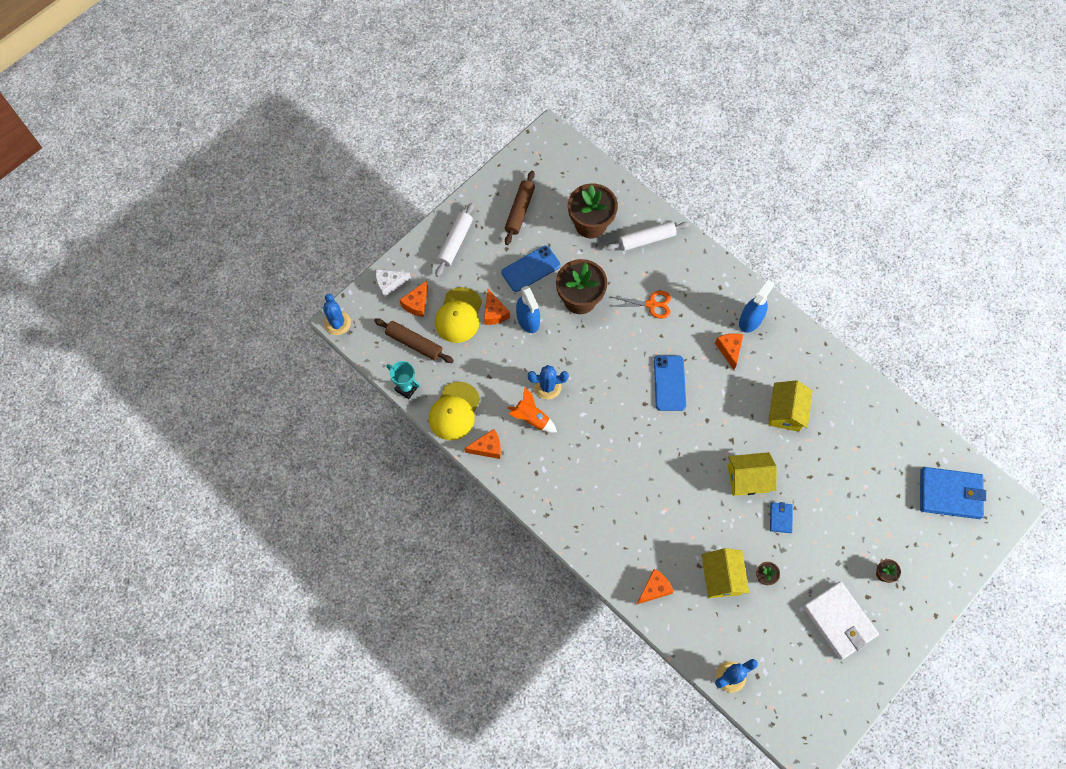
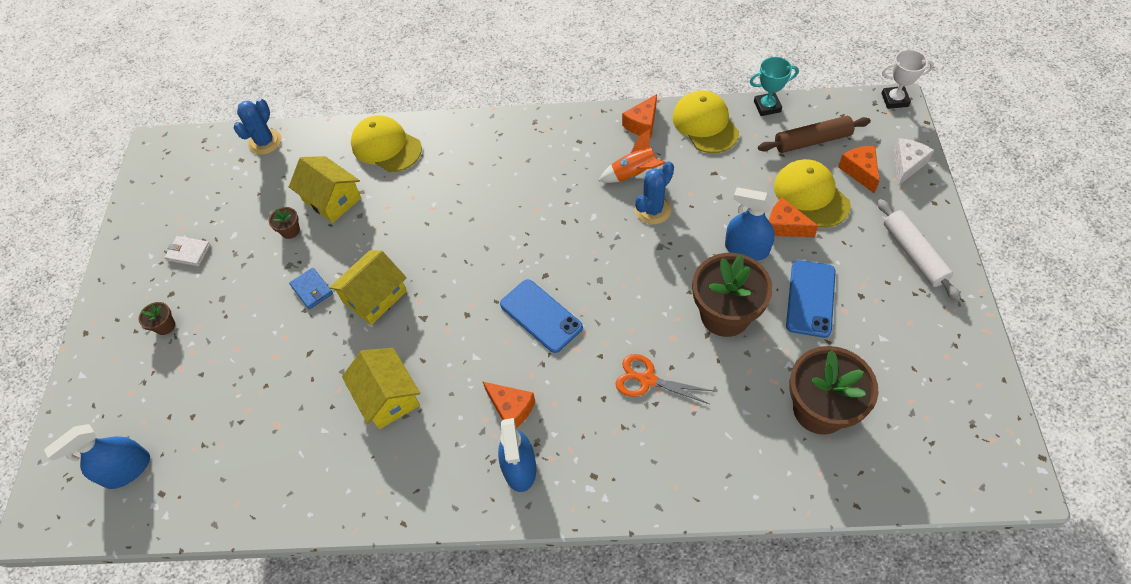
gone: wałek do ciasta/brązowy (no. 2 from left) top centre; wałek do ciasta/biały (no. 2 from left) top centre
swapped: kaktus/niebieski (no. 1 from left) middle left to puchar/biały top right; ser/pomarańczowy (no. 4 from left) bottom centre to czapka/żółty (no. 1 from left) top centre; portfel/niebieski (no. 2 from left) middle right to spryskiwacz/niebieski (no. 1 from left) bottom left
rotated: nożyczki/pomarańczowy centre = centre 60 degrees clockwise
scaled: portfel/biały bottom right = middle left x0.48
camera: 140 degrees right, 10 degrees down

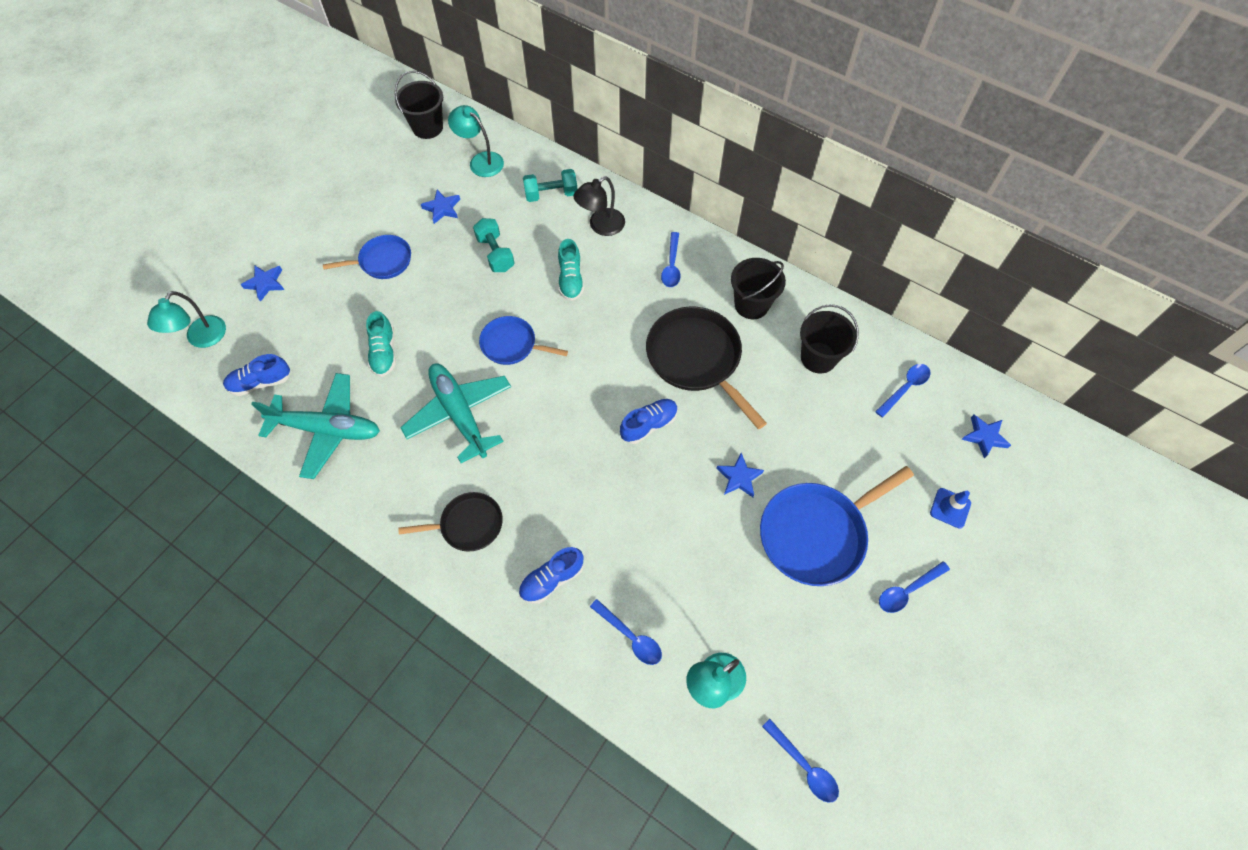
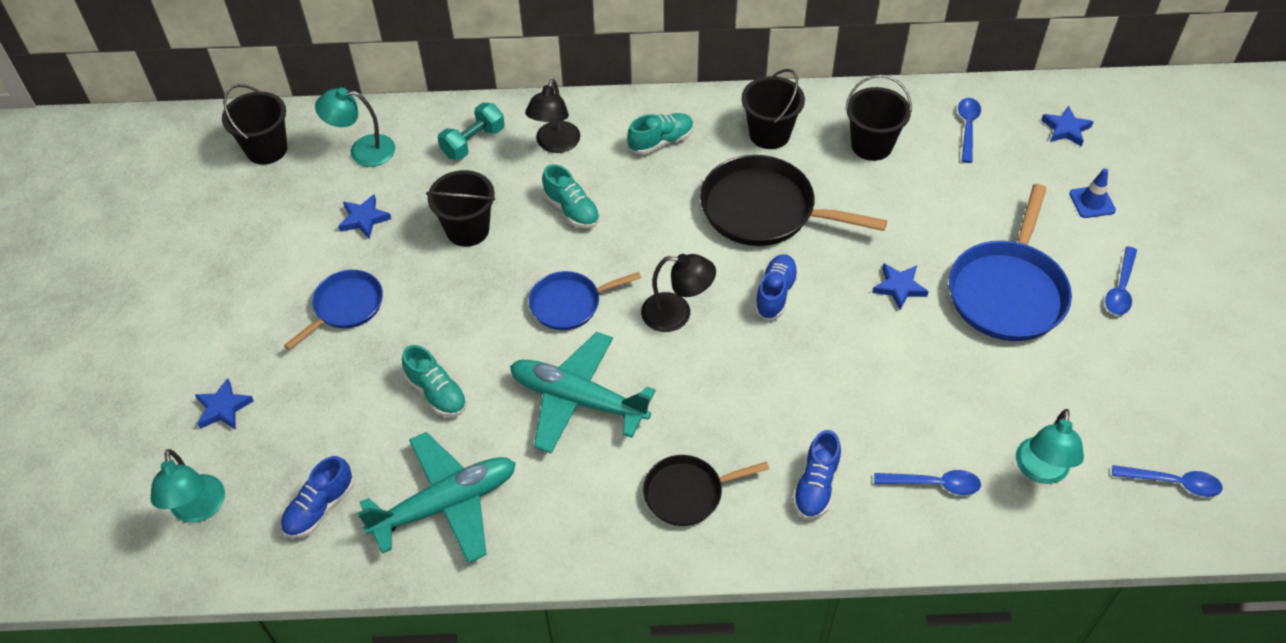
new: lampka/czarny (no. 2 from left) centre
swapped: hantel/turkusowy (no. 1 from left) top centre to wiadro/czarny (no. 2 from left) top centre; łyżka/niebieski (no. 2 from left) top centre to but/turkusowy (no. 3 from left) top centre
rotated: patelnia/czarny (no. 1 from left) centre = bottom centre 150 degrees counterclockwise
camera: 35 degrees left, 10 degrees down

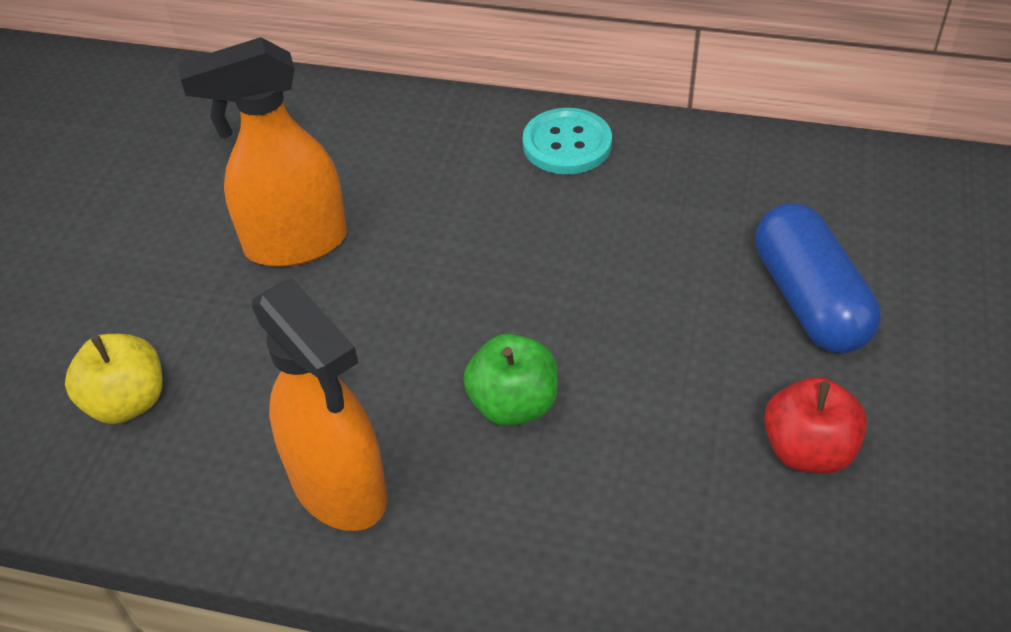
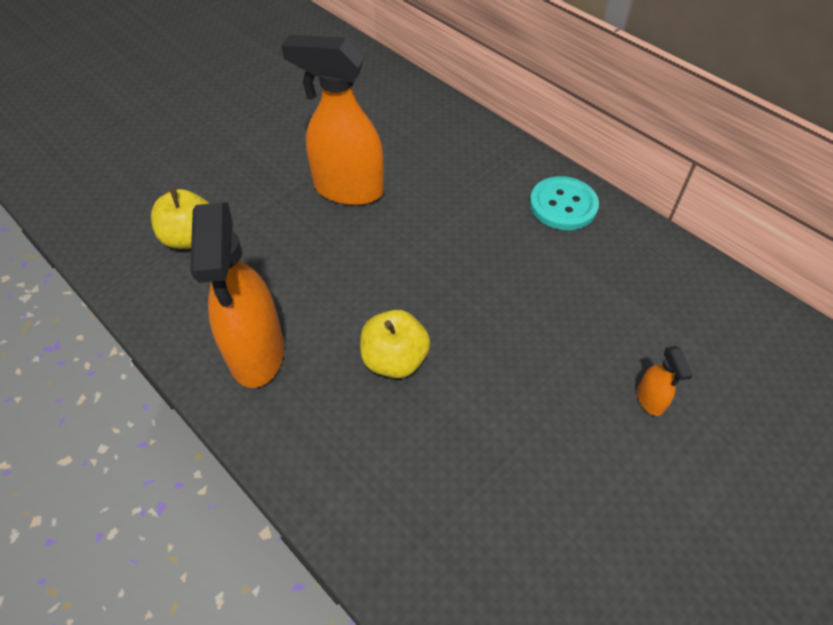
gone: jabłko/czerwony bottom right
swapped: kapsułka/niebieski middle right to spryskiwacz/pomarańczowy (no. 3 from left) middle right
repainted: jabłko/zielony centre to jabłko/żółty (no. 2 from left) centre
camera: 30 degrees right, 5 degrees up

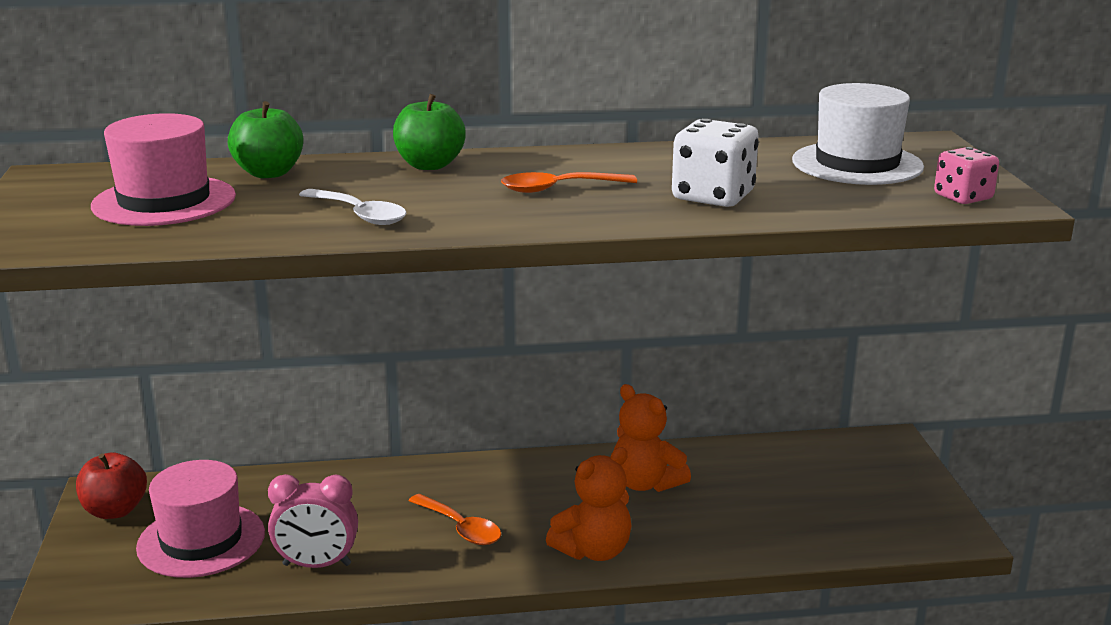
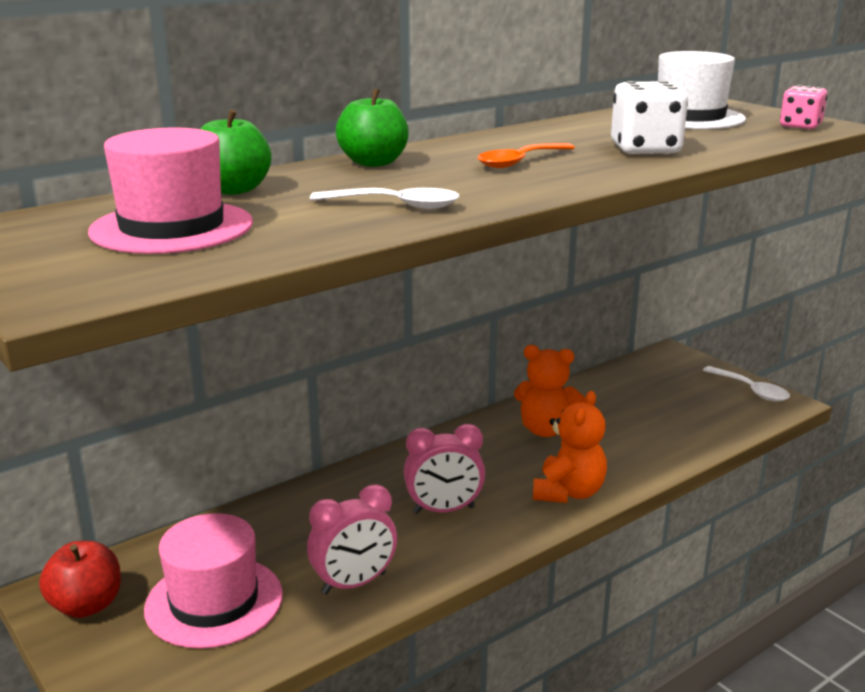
new: łyżka/biały (no. 2 from left) middle right
swapped: łyżka/pomarańczowy (no. 1 from left) bottom centre to budzik/różowy (no. 2 from left) bottom centre
camera: 30 degrees left, 0 degrees up

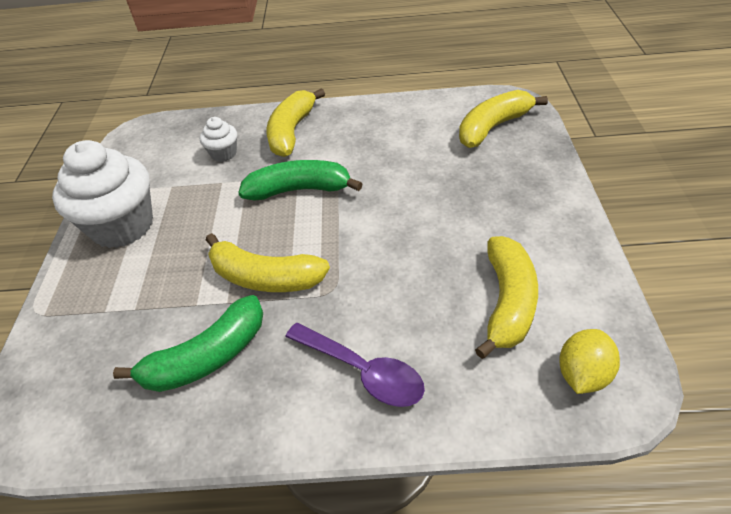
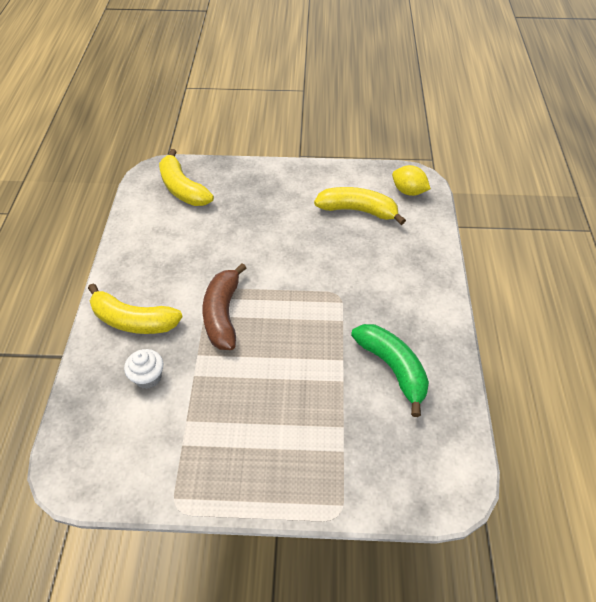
gone: muffinka/biały (no. 1 from left) middle left; banan/żółty (no. 1 from left) centre; łyżka/fioletowy bottom centre
repainted: banan/zielony (no. 2 from left) centre to banan/brązowy centre
camera: 90 degrees left, 5 degrees up

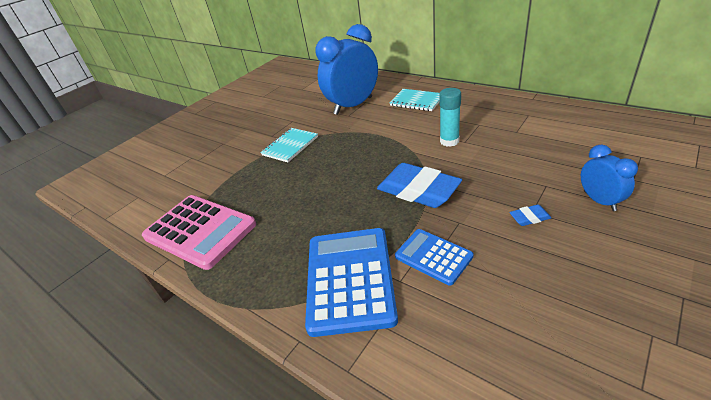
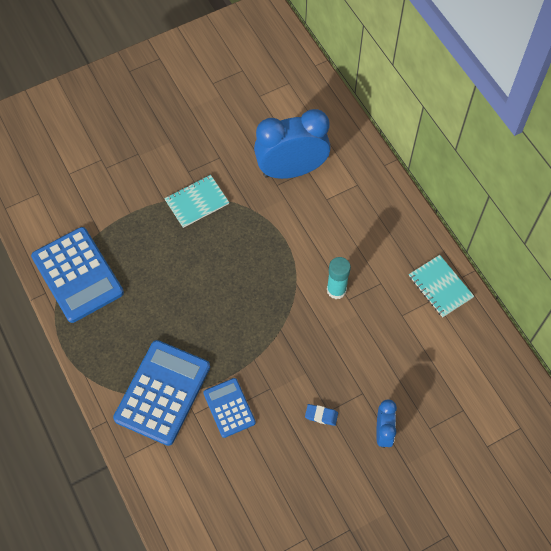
gone: gumka do mazania/niebieski (no. 1 from left) centre
shifted: zeszyt/turkusowy (no. 2 from left) top centre to middle right
repainted: kalkulator/różowy middle left to kalkulator/niebieski (no. 1 from left) middle left
camera: 20 degrees right, 25 degrees up

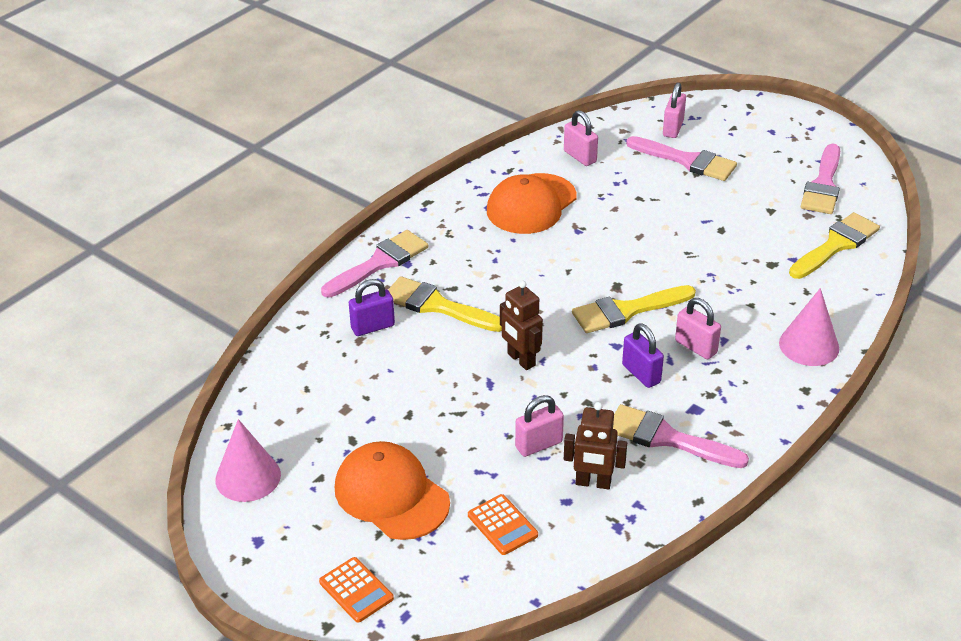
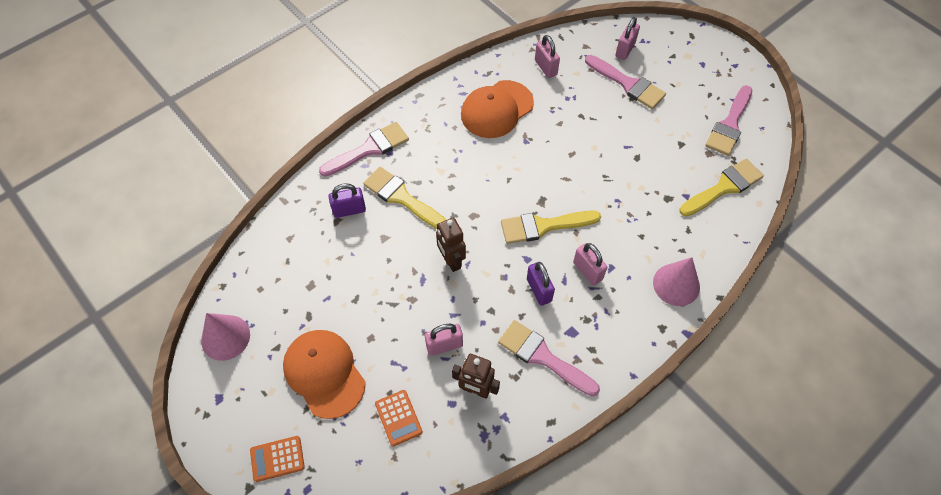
rotated: kalkulator/pomarańczowy (no. 1 from left) bottom centre = bottom left 105 degrees clockwise
camera: 10 degrees right, 20 degrees up

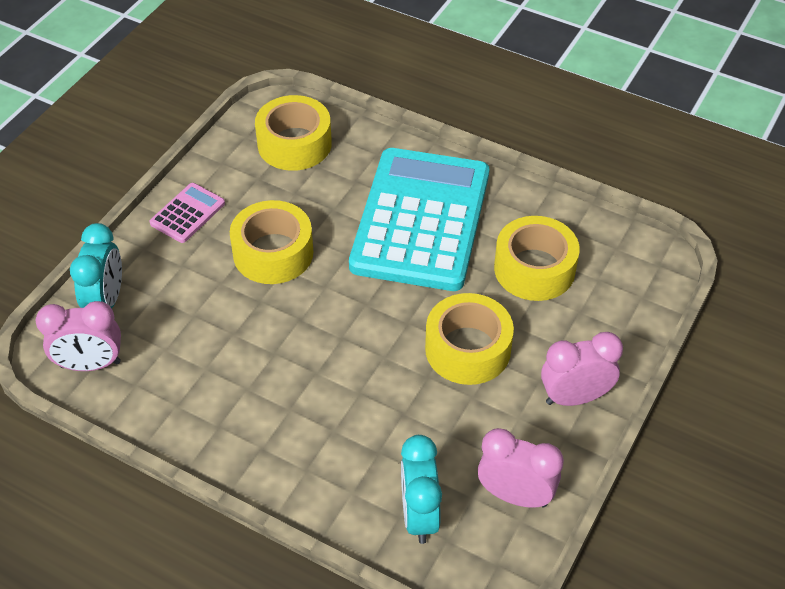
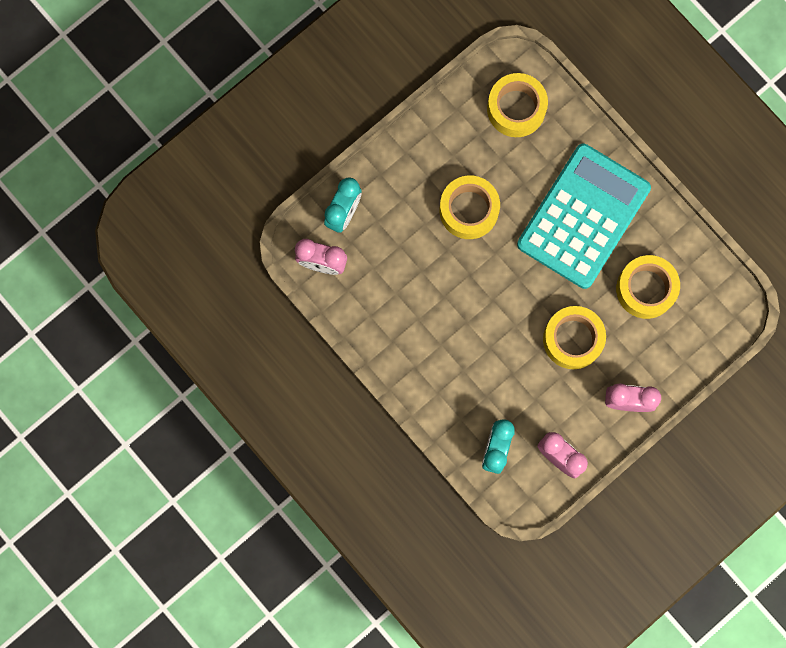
gone: kalkulator/różowy middle left
camera: 20 degrees right, 30 degrees up

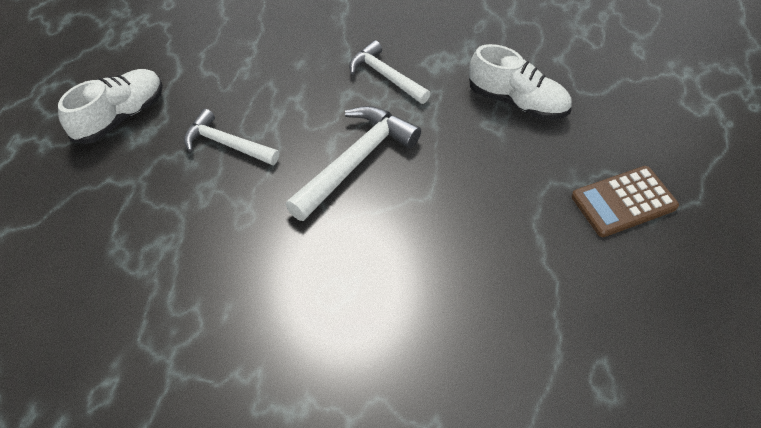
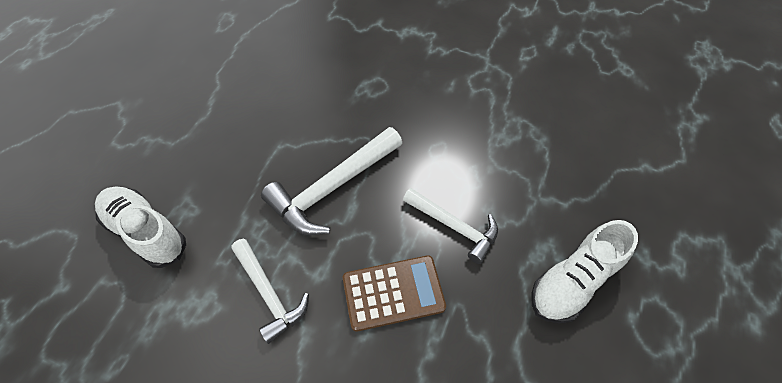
shifted: kalkulator/brązowy middle right to bottom centre
camera: 170 degrees left, 5 degrees up

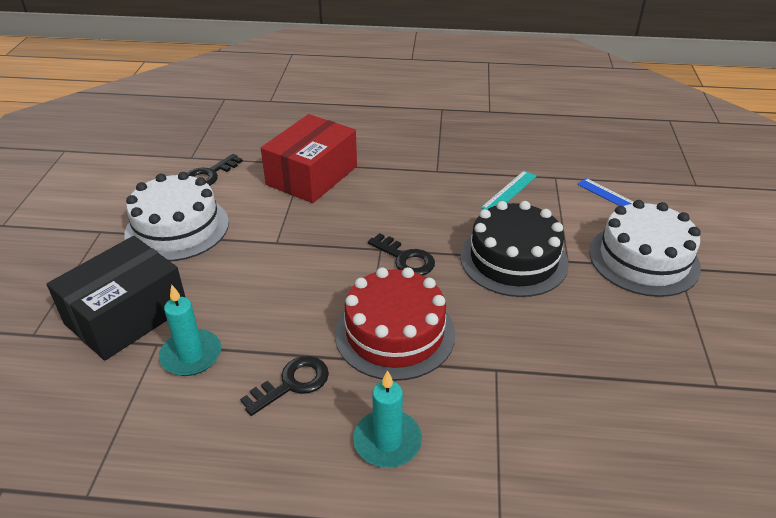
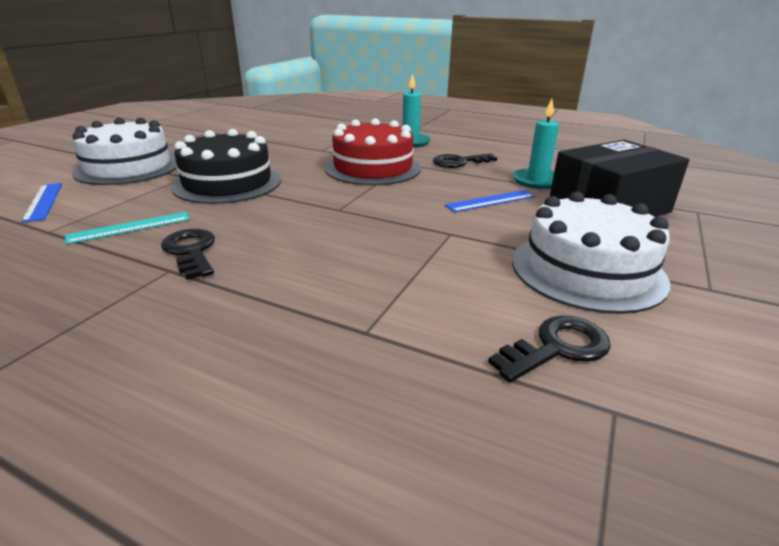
gone: pudełko/czerwony top centre
new: linijka/niebieski (no. 2 from left) centre
shifted: klucz/czarny (no. 3 from left in the first image) centre to klucz/czarny (no. 1 from left) middle left
camera: 160 degrees left, 10 degrees down

